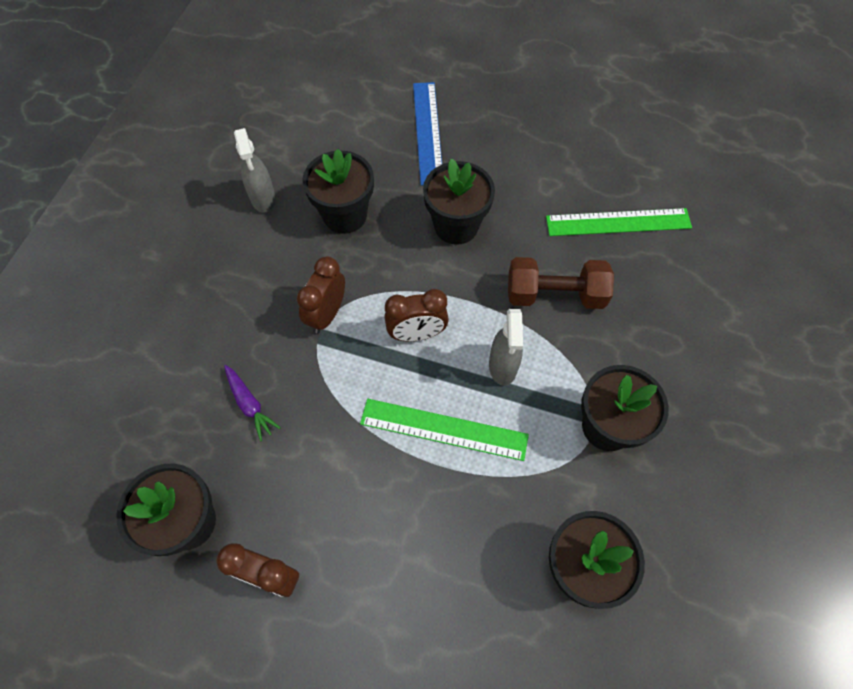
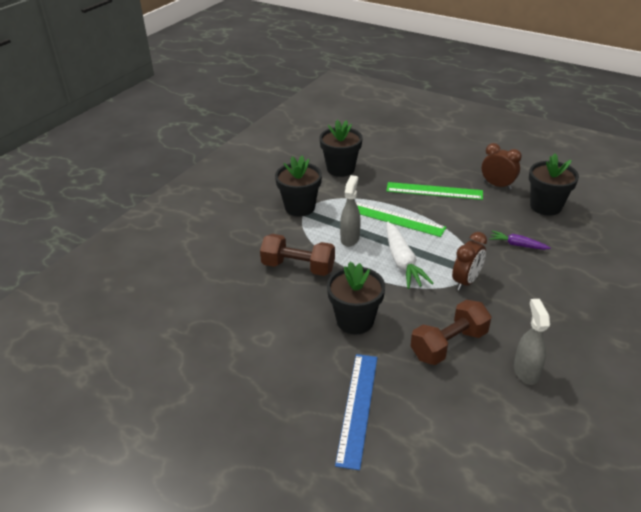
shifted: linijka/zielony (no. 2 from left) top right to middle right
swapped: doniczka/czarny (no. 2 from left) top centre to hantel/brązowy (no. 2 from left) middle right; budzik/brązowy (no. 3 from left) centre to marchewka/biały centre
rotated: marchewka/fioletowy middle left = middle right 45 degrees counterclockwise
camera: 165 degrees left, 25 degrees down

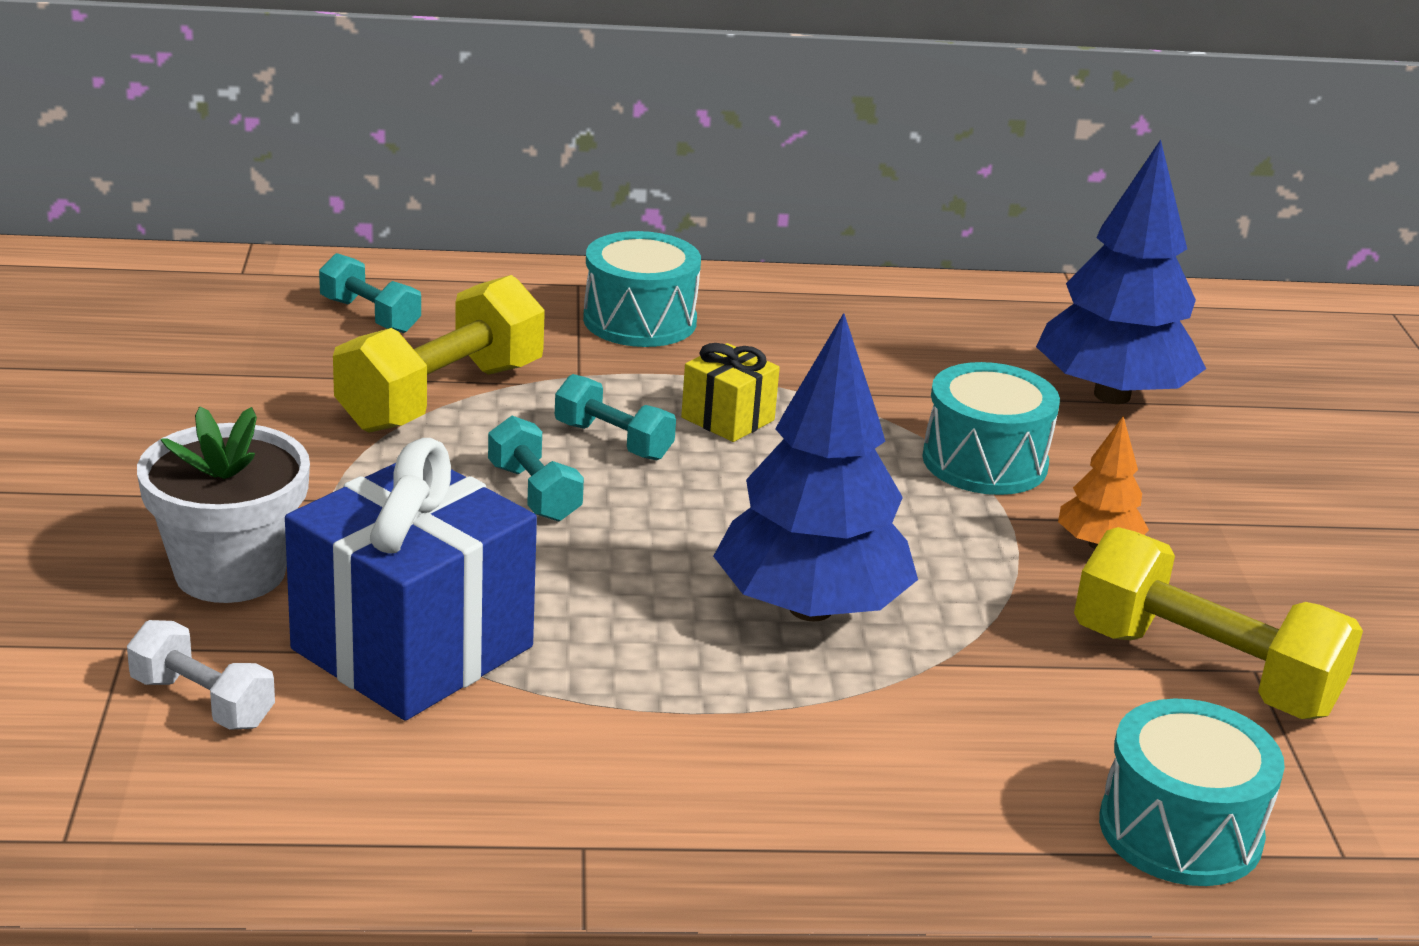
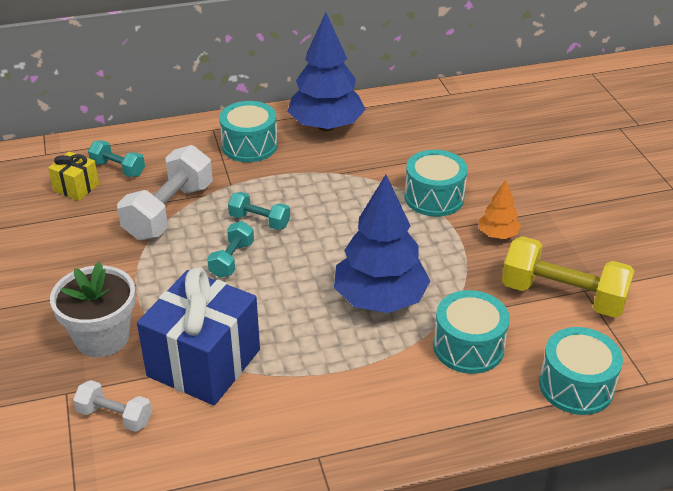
new: bęben/turkusowy (no. 3 from left) bottom right
shifted: prezent/żółty centre to middle left; drzewko/niebieski (no. 2 from left in the first image) top right to drzewko/niebieski (no. 1 from left) top centre
repainted: hantel/żółty (no. 1 from left) middle left to hantel/biały (no. 2 from left) middle left
rotated: hantel/turkusowy (no. 2 from left) centre = centre 60 degrees clockwise
camera: 10 degrees left, 10 degrees up

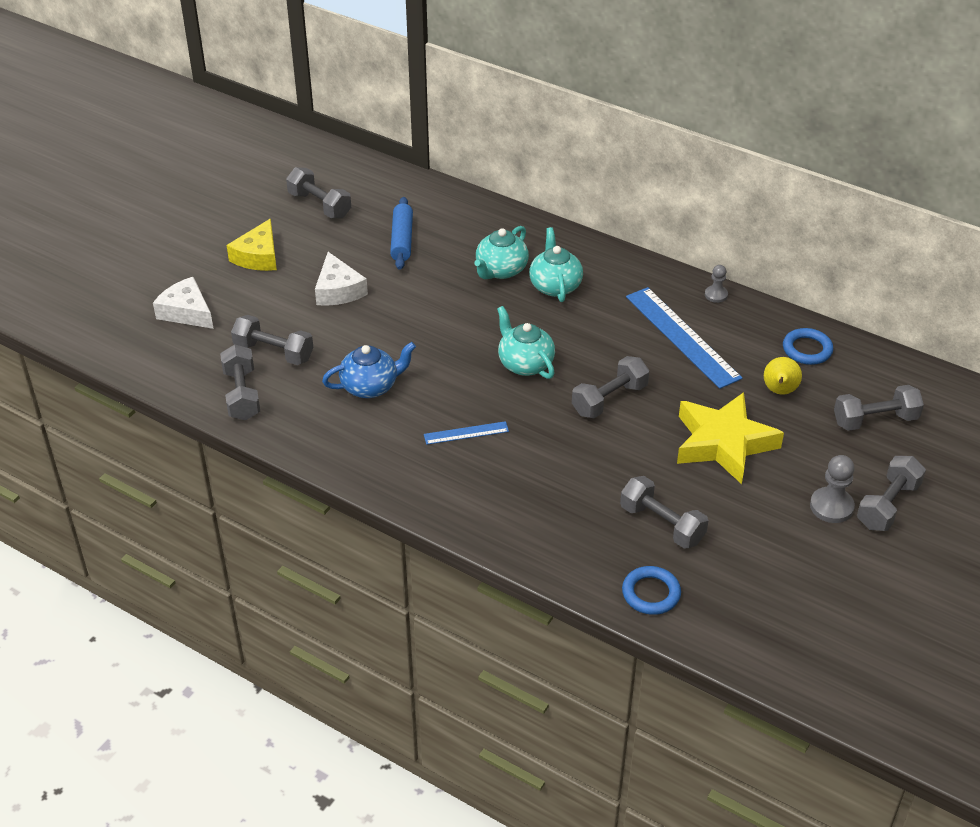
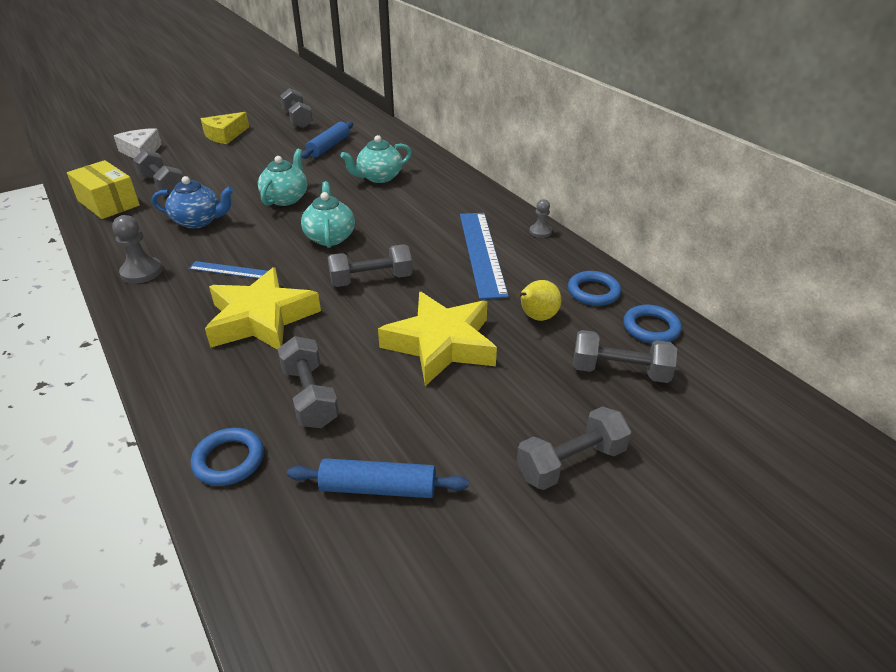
gone: ser/biały (no. 2 from left) centre
new: gwiazda/żółty (no. 1 from left) middle left; wałek do ciasta/niebieski (no. 2 from left) bottom centre; pierścień/niebieski (no. 3 from left) middle right
shifted: imbryk/turkusowy (no. 3 from left in the first image) top centre to imbryk/turkusowy (no. 1 from left) top left; pionek/szary (no. 2 from left in the first image) middle right to pionek/szary (no. 1 from left) middle left
swapped: hantel/szary (no. 1 from left) middle left to pudełko/żółty top left
camera: 25 degrees right, 5 degrees down

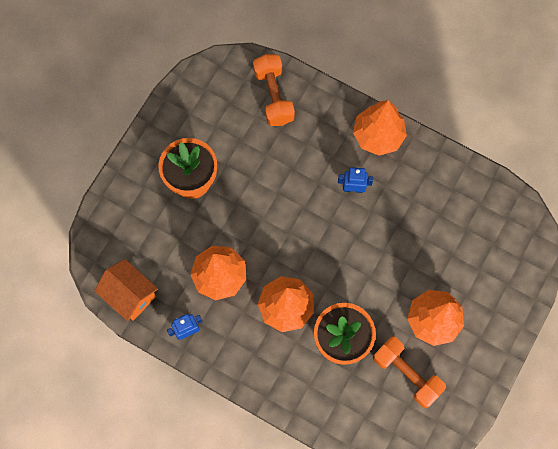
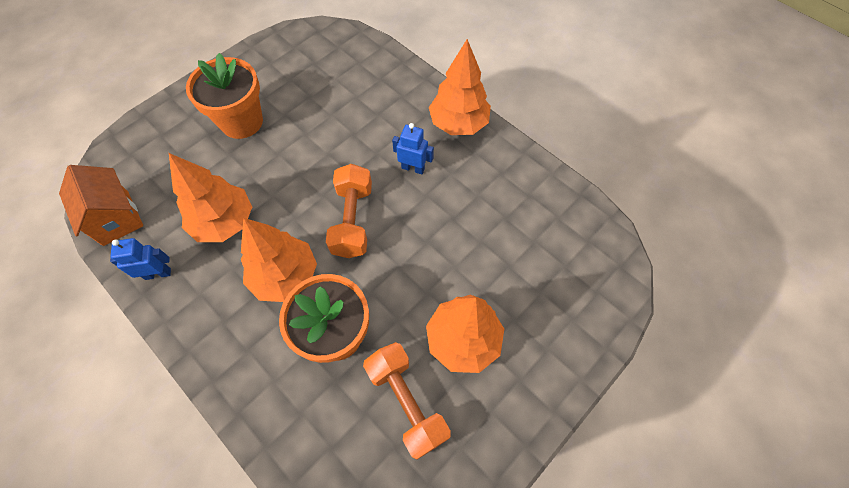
shifted: hantel/pomarańczowy (no. 1 from left) top centre to centre
camera: 15 degrees right, 10 degrees down

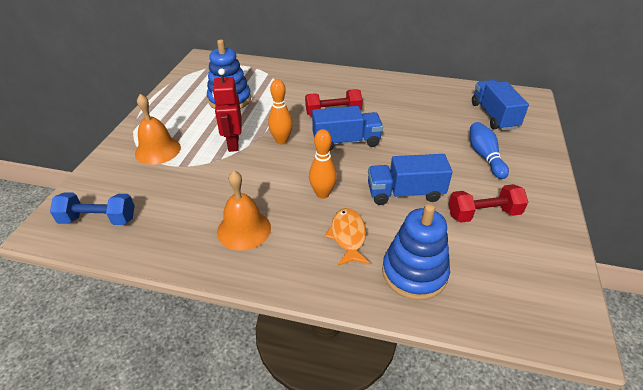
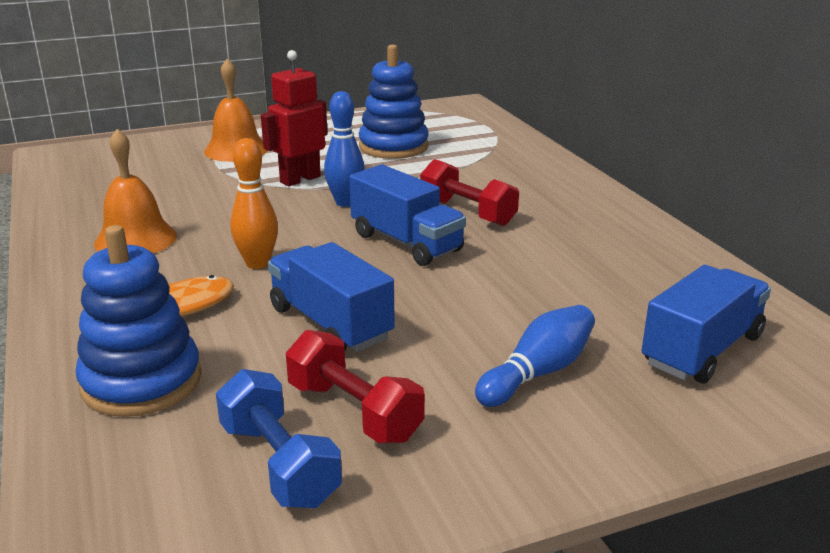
shifted: hantel/niebieski middle left to bottom centre
repainted: kręgiel/pomarańczowy (no. 1 from left) top centre to kręgiel/niebieski (no. 1 from left) top centre
camera: 55 degrees right, 15 degrees down

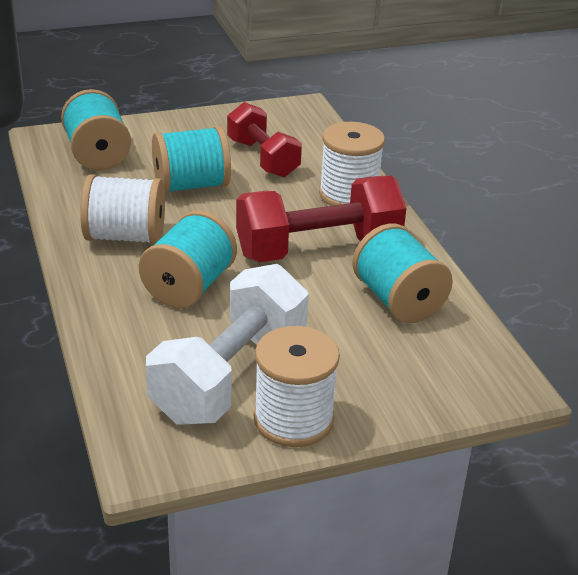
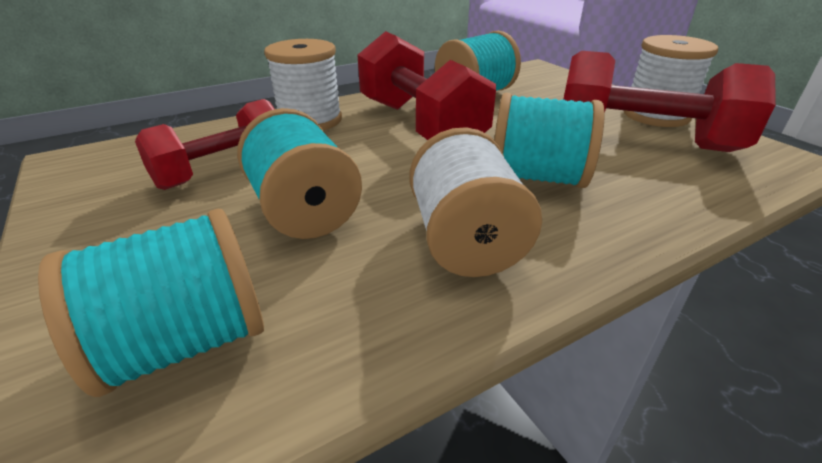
repainted: hantel/biały centre to hantel/czerwony (no. 3 from left) top right
camera: 100 degrees left, 0 degrees up

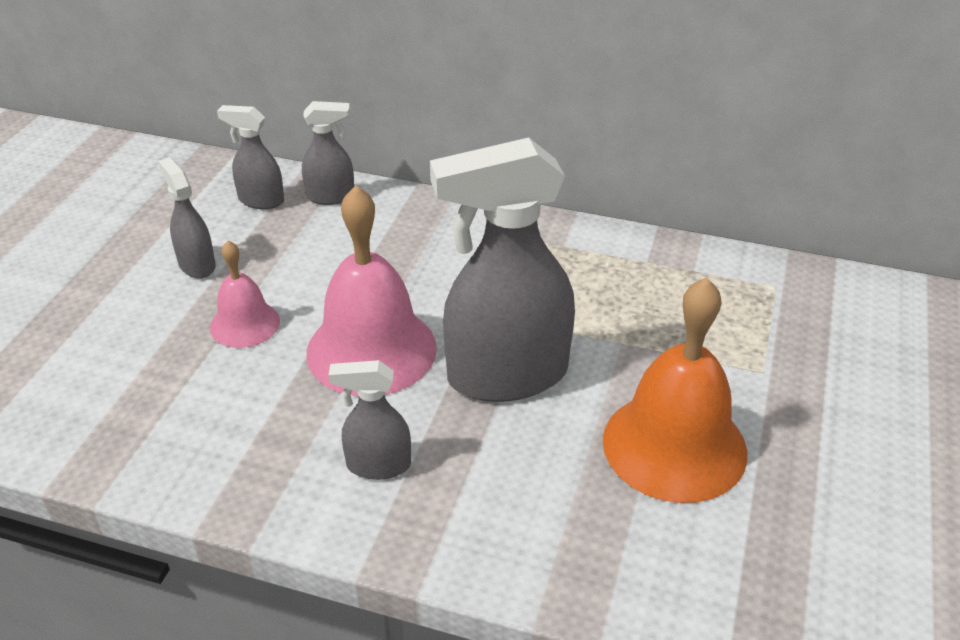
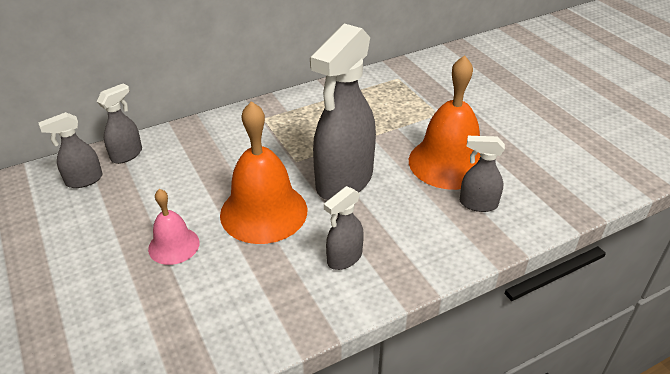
shifted: spryskiwacz/szary (no. 1 from left in the first image) middle left to spryskiwacz/szary (no. 5 from left) middle right
repainted: dzwonek/różowy (no. 2 from left) centre to dzwonek/pomarańczowy (no. 1 from left) centre
camera: 45 degrees left, 0 degrees up

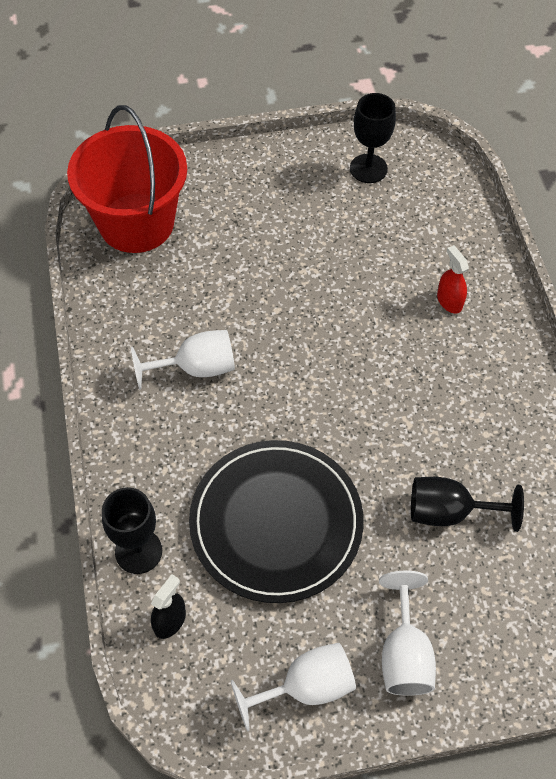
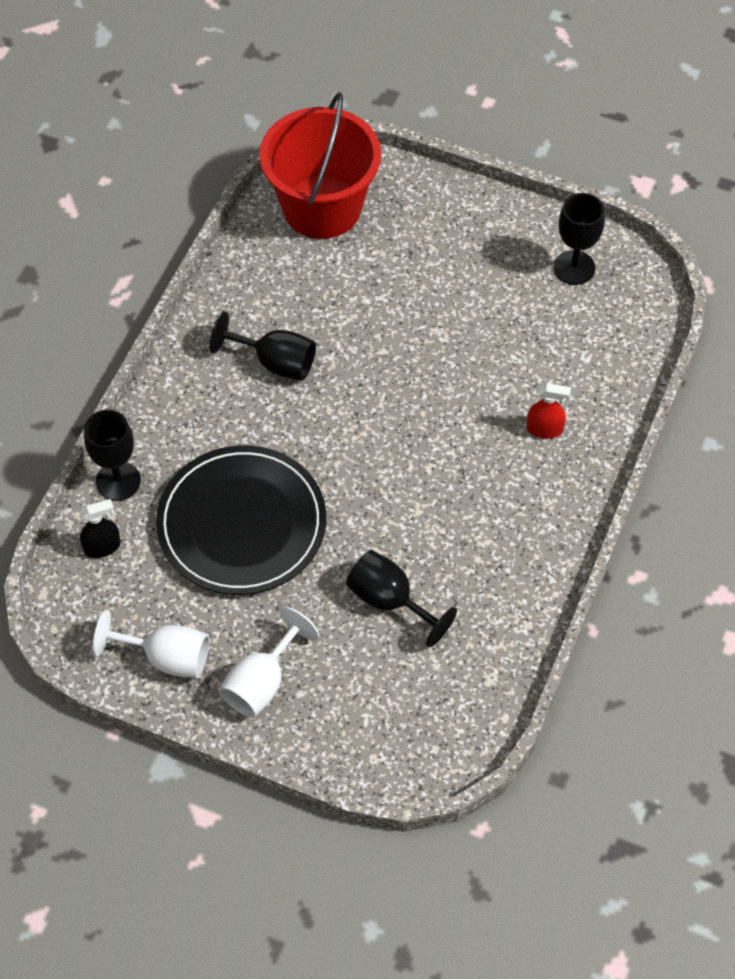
repainted: kielich/biały (no. 1 from left) middle left to kielich/czarny (no. 2 from left) centre
rotated: spryskiwacz/czerwony middle right = middle right 90 degrees clockwise
camera: 35 degrees right, 0 degrees up

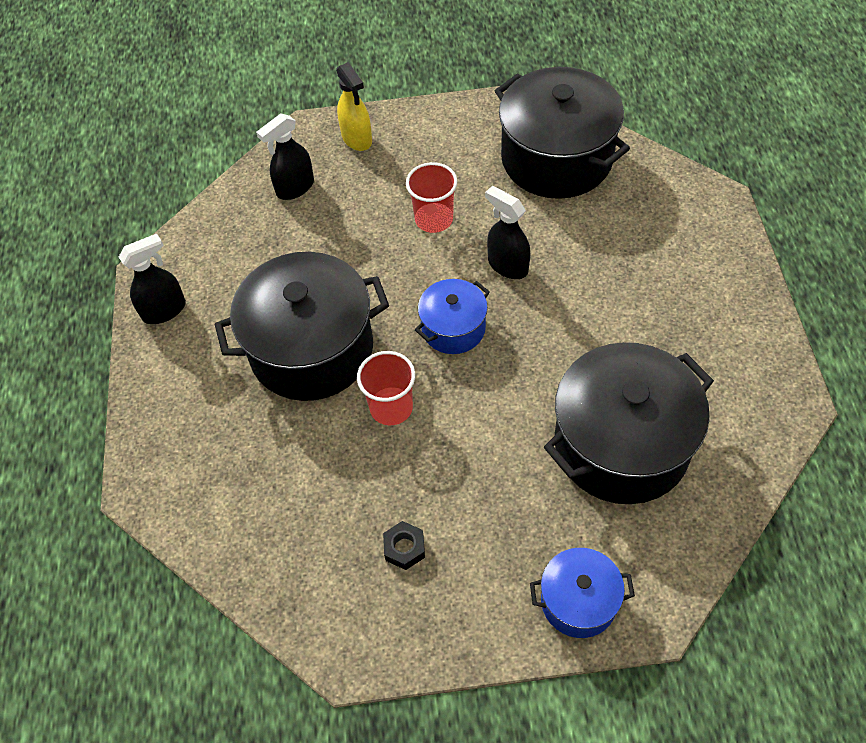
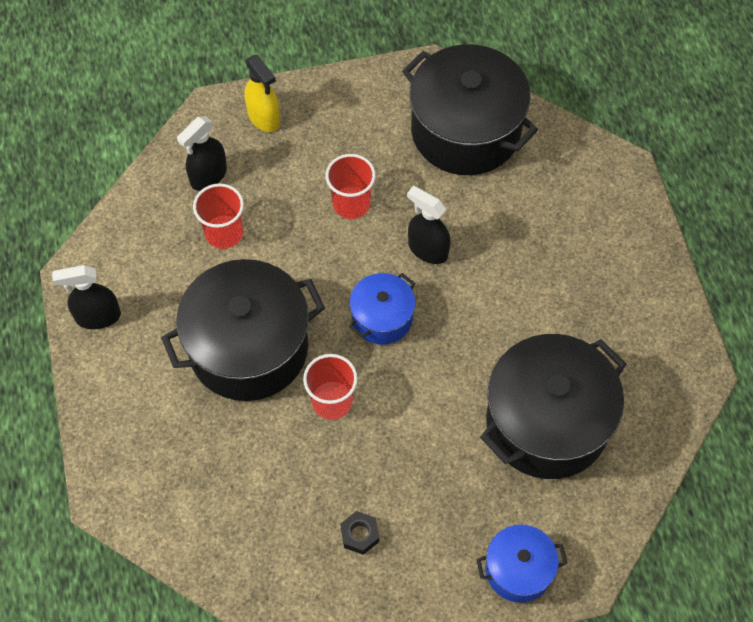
new: szklanka/czerwony (no. 1 from left) middle left
rotated: spryskiwacz/czarny (no. 1 from left) middle left = middle left 150 degrees counterclockwise
camera: 10 degrees left, 5 degrees up

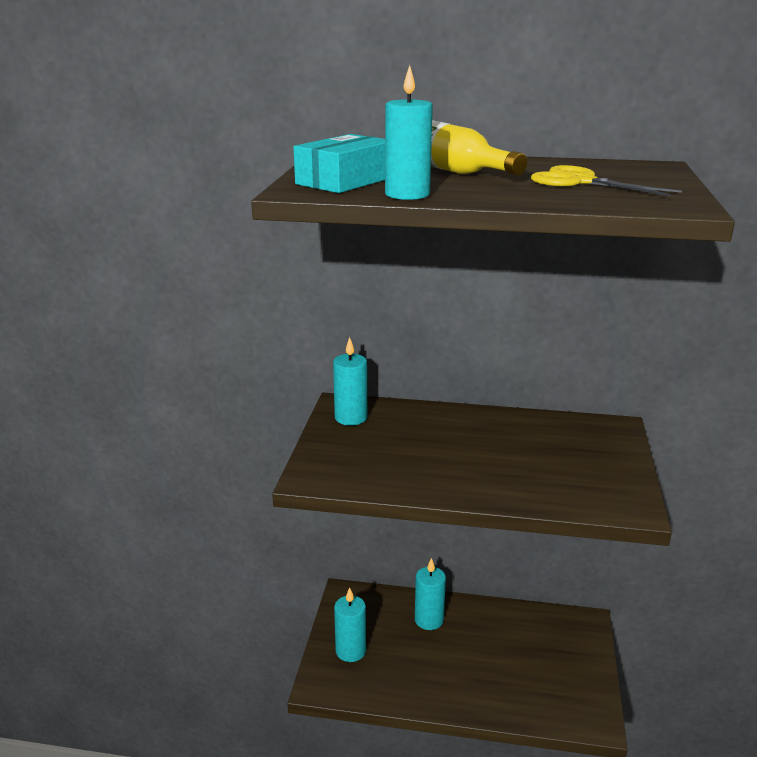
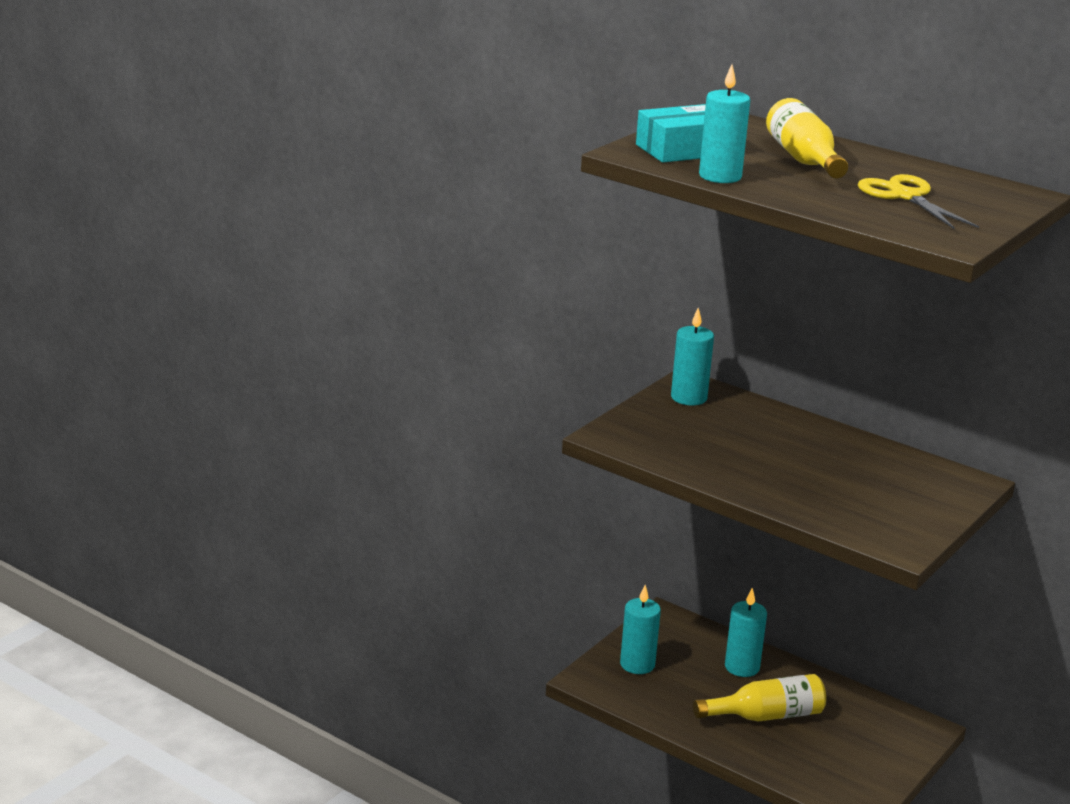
new: butelka/żółty (no. 1 from left) bottom right
camera: 25 degrees right, 0 degrees up

